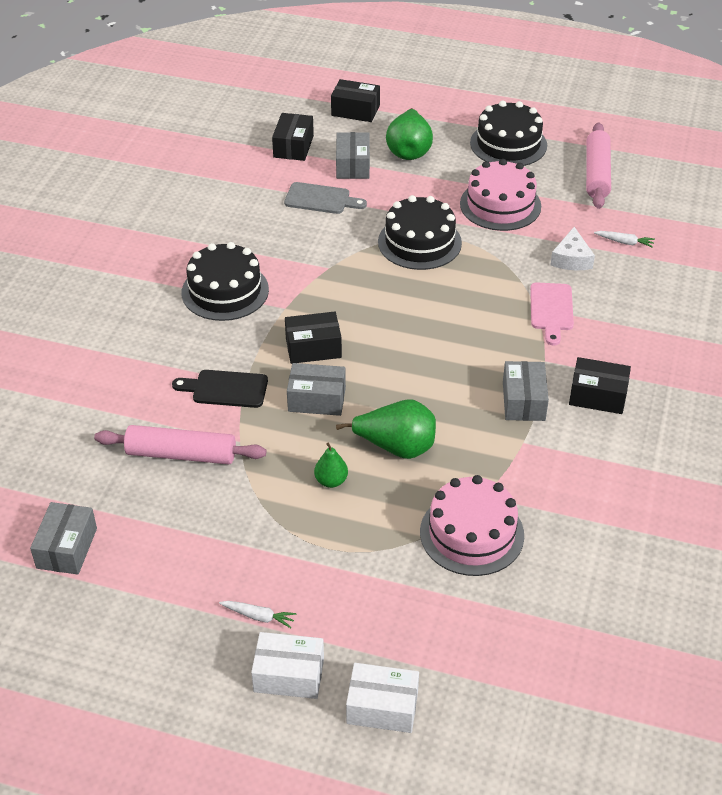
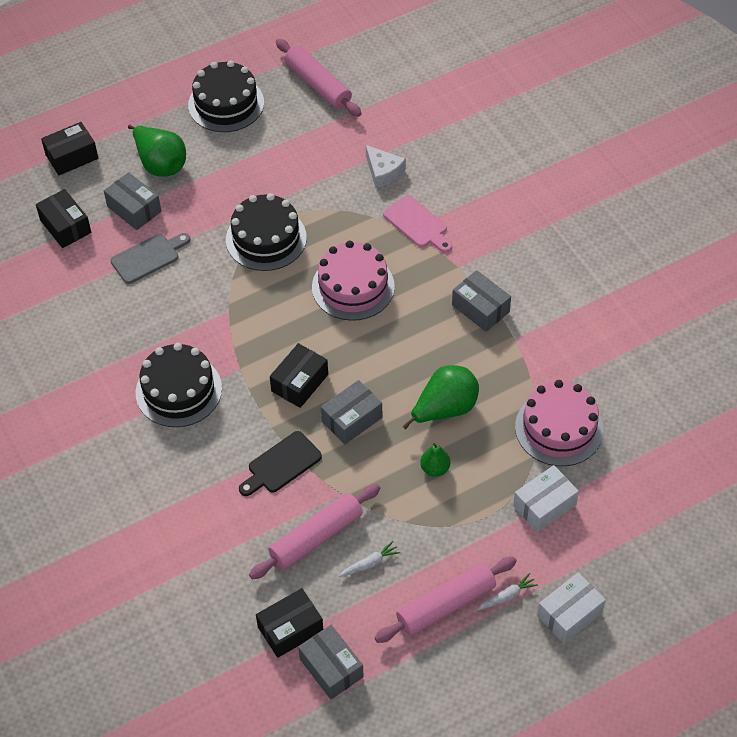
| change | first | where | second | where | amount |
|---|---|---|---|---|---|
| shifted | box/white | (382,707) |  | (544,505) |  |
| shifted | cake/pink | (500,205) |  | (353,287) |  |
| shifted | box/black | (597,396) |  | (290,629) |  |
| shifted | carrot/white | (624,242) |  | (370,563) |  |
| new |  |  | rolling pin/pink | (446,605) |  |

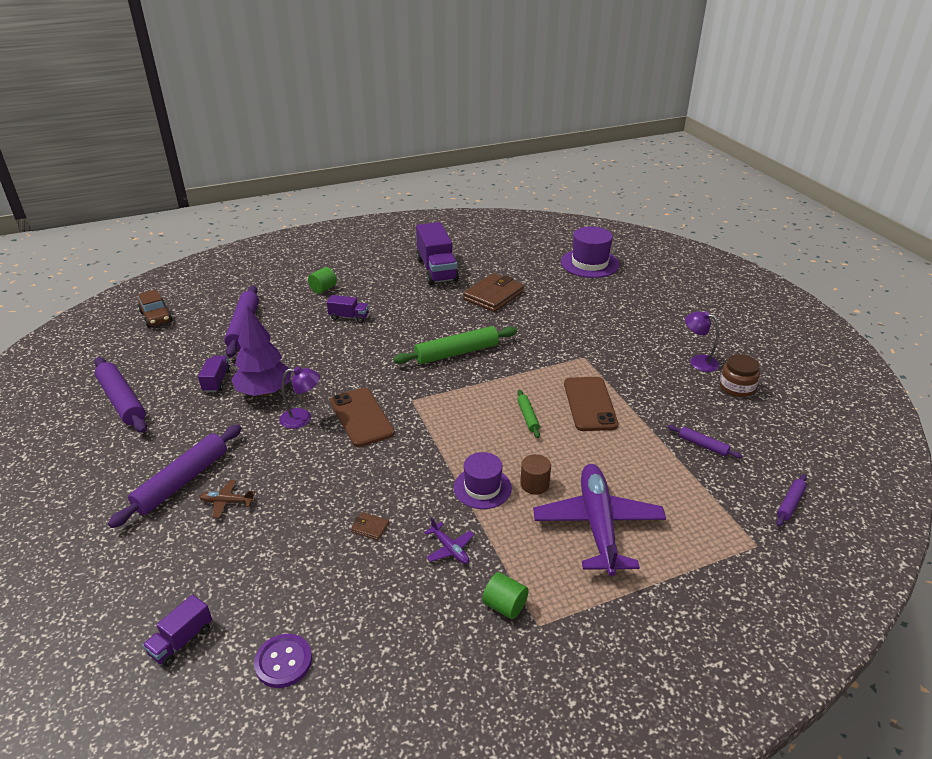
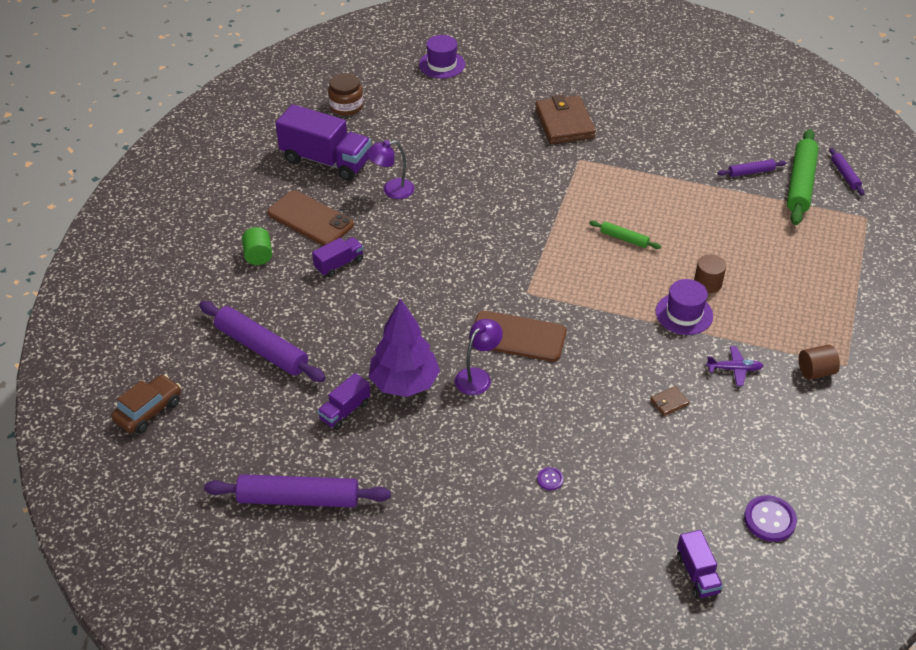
| change | first | where | second | where | amount |
|---|---|---|---|---|---|
| gone | rolling pin/purple | (182,481) |  |  |  |
| rotated | car/brown | (156,317) |  | (149,411) | 60 degrees counterclockwise |
| rotated | truck/purple | (217,381) |  | (345,411) | 90 degrees counterclockwise |
| swapped | plane/brown | (227,502) | button/purple | (550,479) |  |
| shifted | rolling pin/green | (457,353) |  | (800,183) |  |
| shifted | wallet/brown | (493,296) |  | (564,123) |  |
| repainted | cylinder/green | (505,606) | cylinder/brown | (815,371) |  |
| gone | plane/purple | (598,525) |  |  |  |
| scaled | hat/purple | (589,263) |  | (442,64) | x0.67 |
| shifted | phone/brown | (590,404) |  | (310,219) |  |
| shifted | lamp/purple | (698,361) |  | (392,190) |  |
| shifted | jar/brown | (736,387) |  | (346,106) |  |

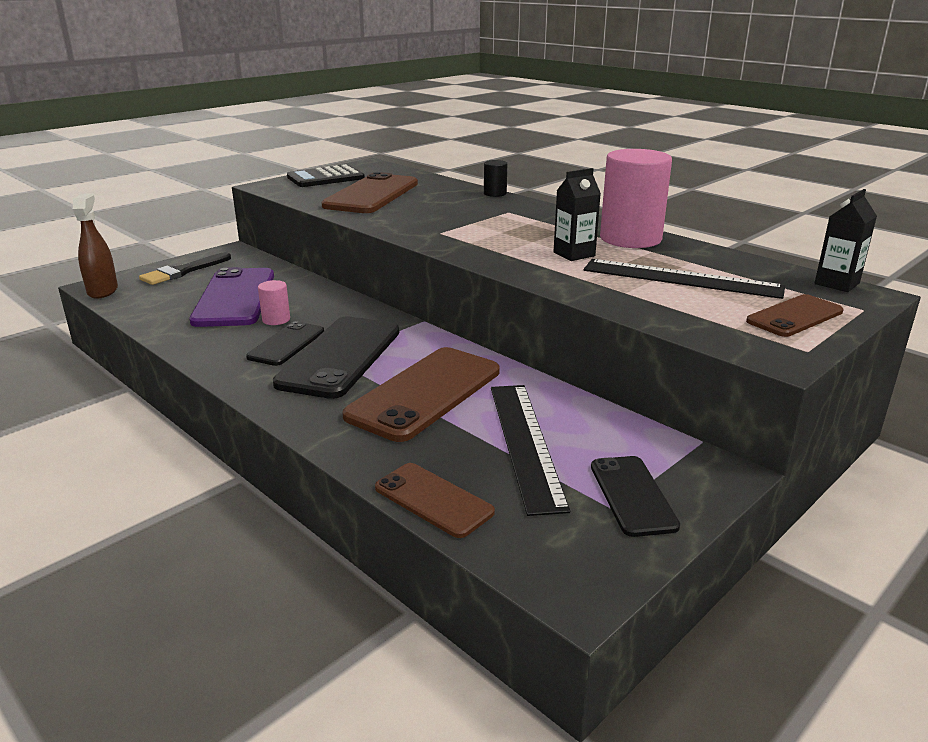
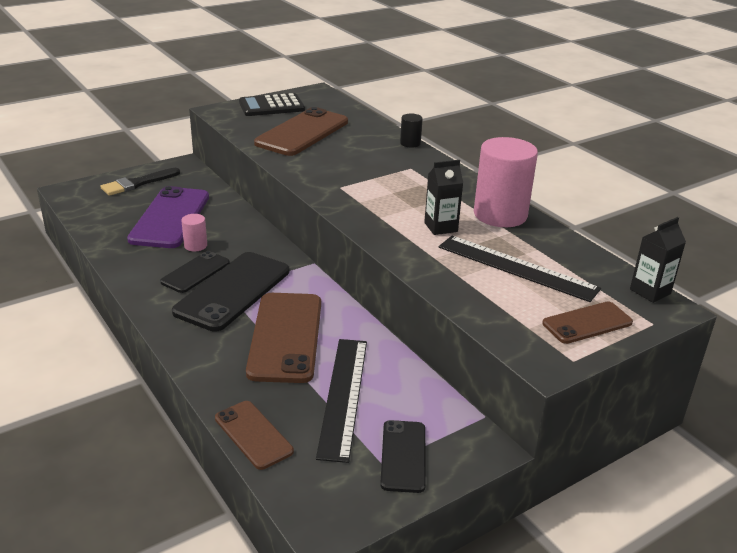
| change | first | where | second | where | amount |
|---|---|---|---|---|---|
| gone | spray bottle/brown | (102,291) |  |  |  |
| rotated | phone/brown | (425,393) |  | (285,337) | 45 degrees counterclockwise |

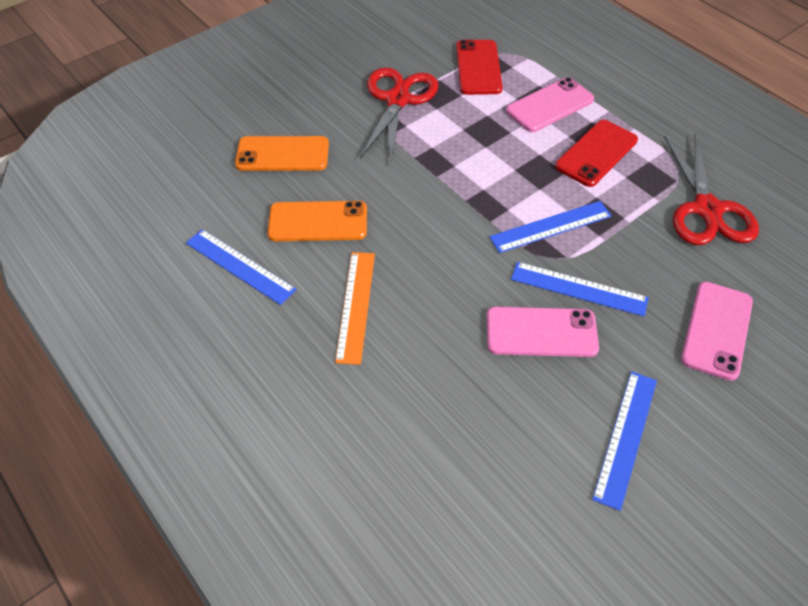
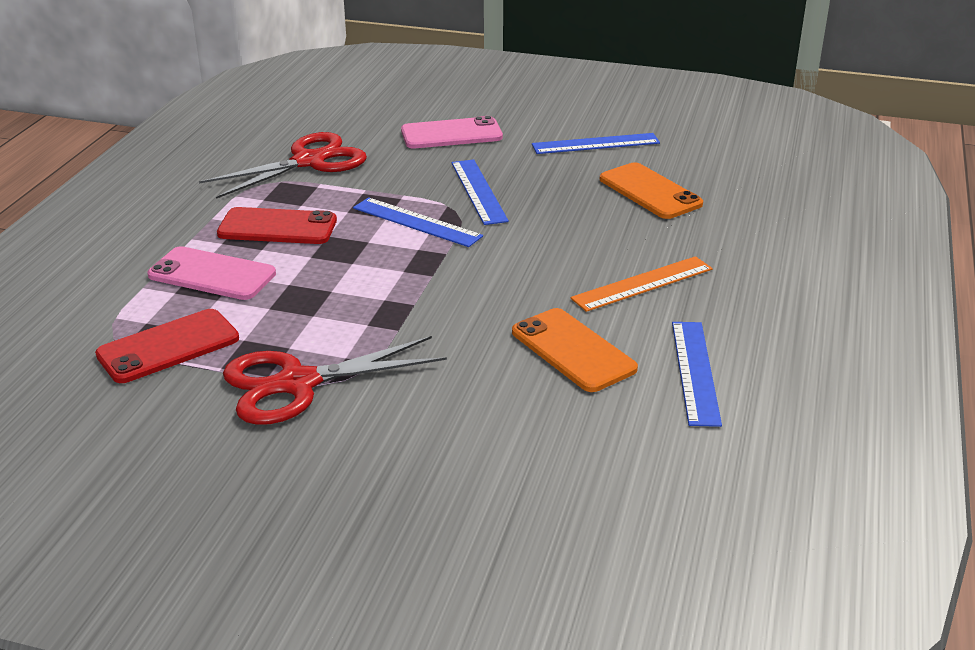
| change | first | where | second | where | amount |
|---|---|---|---|---|---|
| shifted | phone/orange | (282,154) |  | (649,192) |  |
| gone | phone/pink | (541,332) |  |  |  |

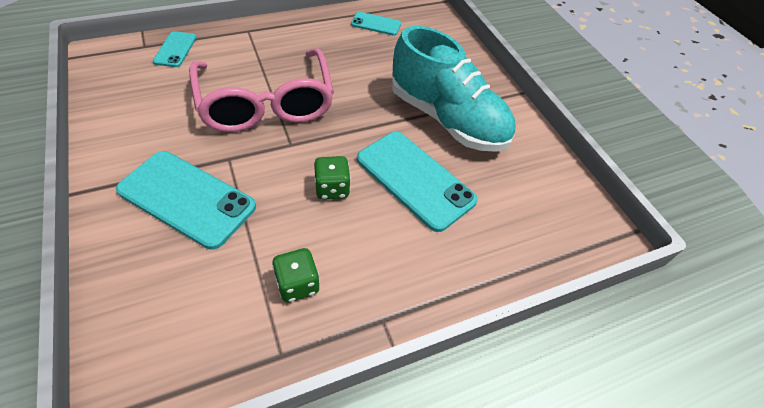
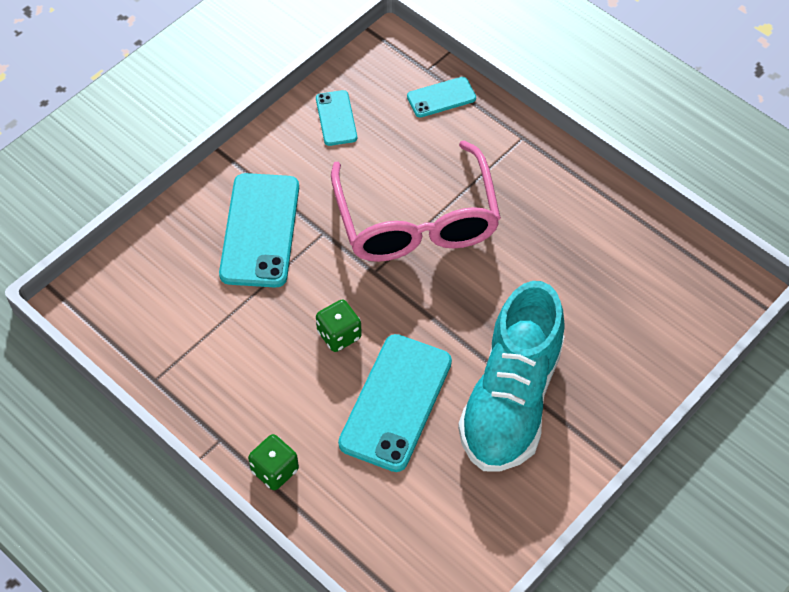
| change | first | where | second | where | amount |
|---|---|---|---|---|---|
| rotated | glasses/pink | (266,103) |  | (416,220) | 60 degrees counterclockwise |
| shifted | dice/green | (297,284) |  | (275,470) |  |
| shifted | phone/turquoise | (376,24) |  | (336,118) |  |

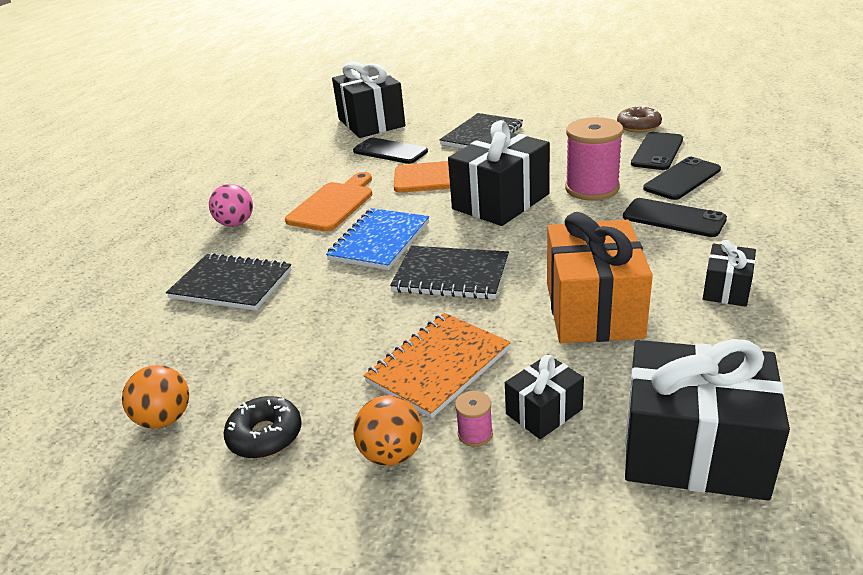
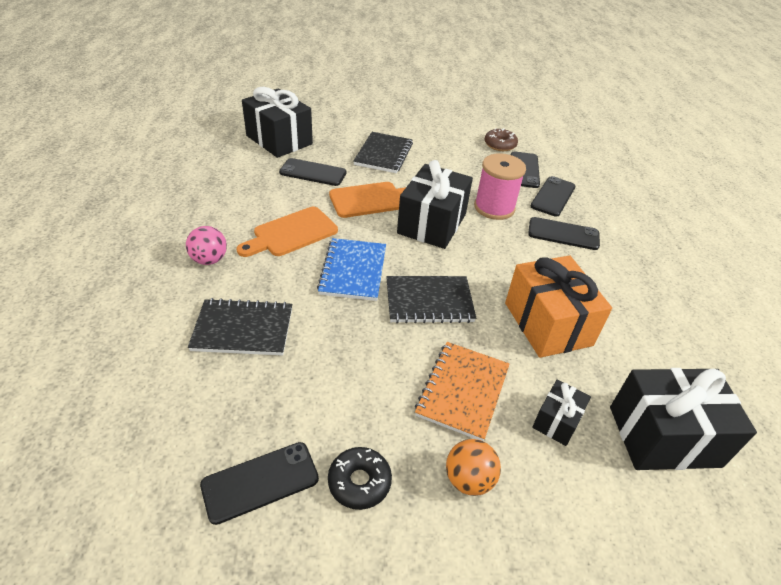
| change | first | where | second | where | amount |
|---|---|---|---|---|---|
| swapped | ball/orange | (165,419) | phone/black | (260,482) |  |
| rotated | cutting board/orange | (333,204) |  | (291,233) | 135 degrees counterclockwise |
| gone | spool/pink | (475,434) |  |  |  |
| gone | gift/black | (726,289) |  |  |  |

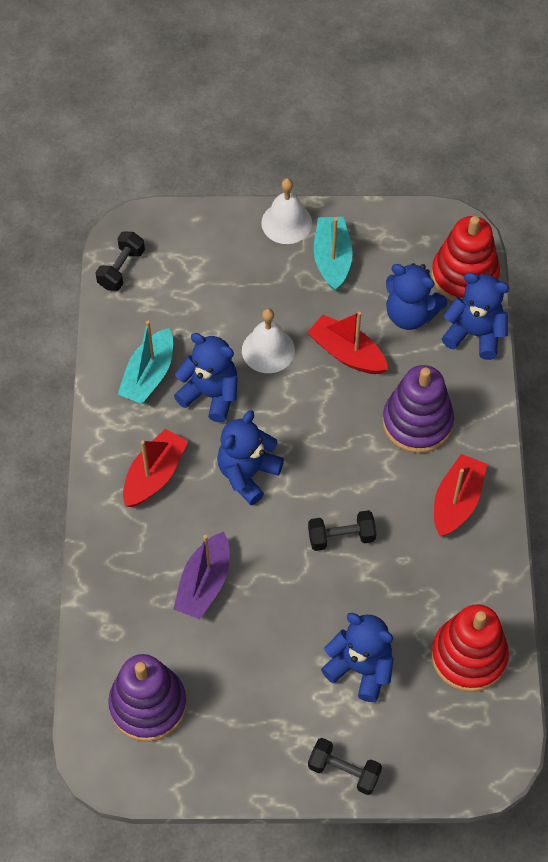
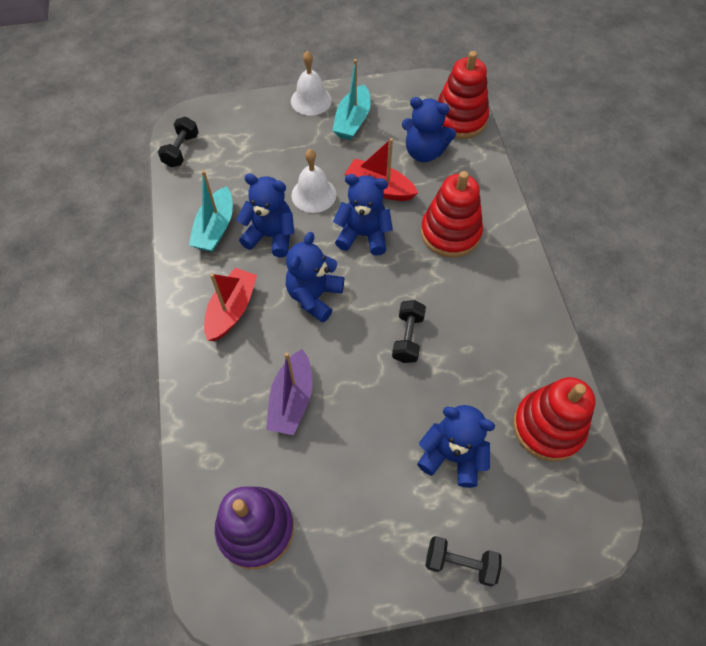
| change | first | where | second | where | amount |
|---|---|---|---|---|---|
| rotated | dumbbell/black | (341,537) |  | (408,338) | 60 degrees counterclockwise |
| rotated | boat/turquoise | (332,259) |  | (352,121) | 150 degrees counterclockwise |
| repainted | stacking toy/purple | (417,422) | stacking toy/red | (450,233) |  |
| gone | boat/red | (456,501) |  |  |  |
| shifted | teddy bear/blue | (474,334) |  | (363,235) |  |

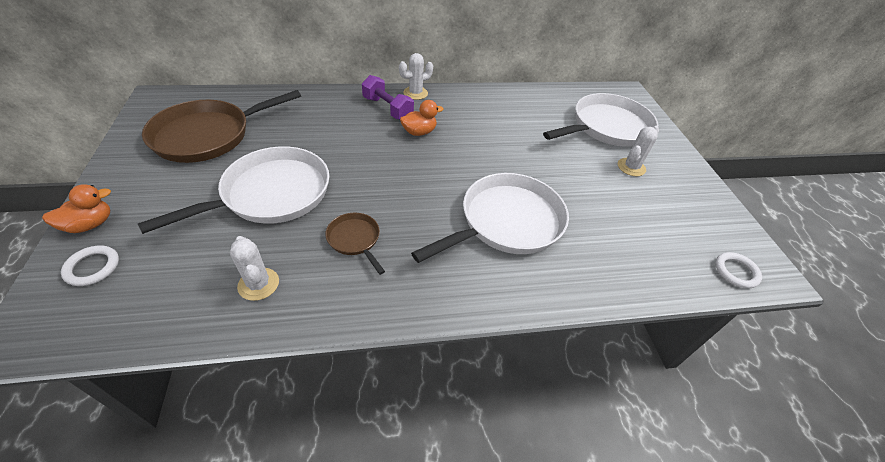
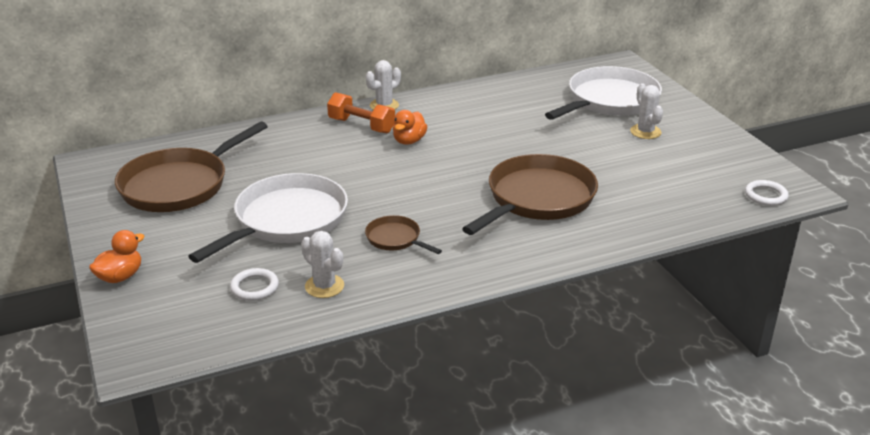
| change | first | where | second | where | amount |
|---|---|---|---|---|---|
| shifted | ring/white | (92,267) |  | (254,287) |  |
| repainted | dumbbell/purple | (387,109) | dumbbell/orange | (361,126) |  |
| rotated | duck/orange | (419,132) |  | (409,141) | 150 degrees clockwise |
| repainted | pan/white | (506,222) | pan/brown | (537,199) |  |
| rotated | cactus/white | (631,167) |  | (645,132) | 45 degrees counterclockwise |

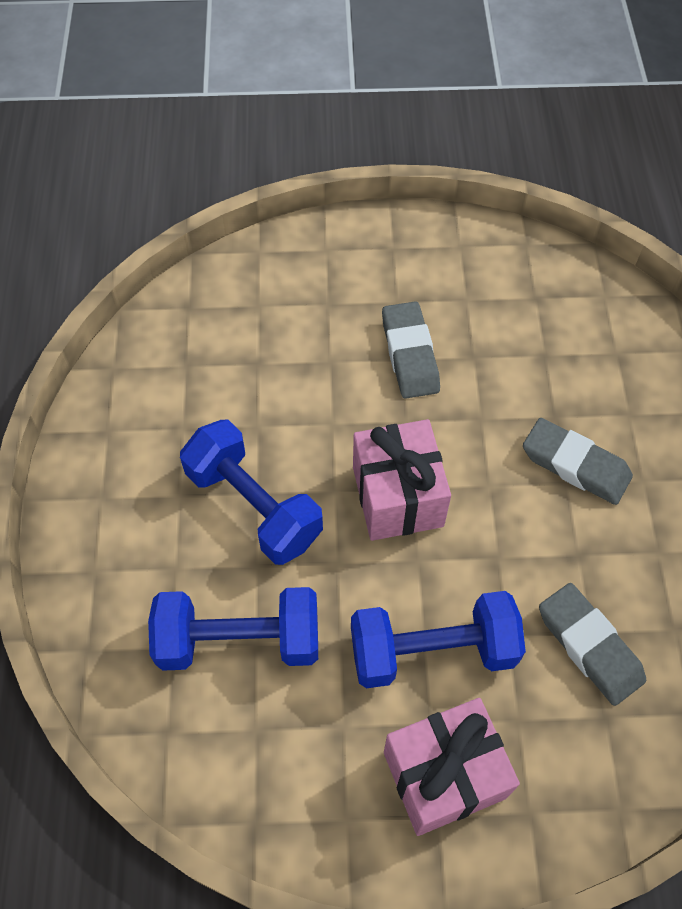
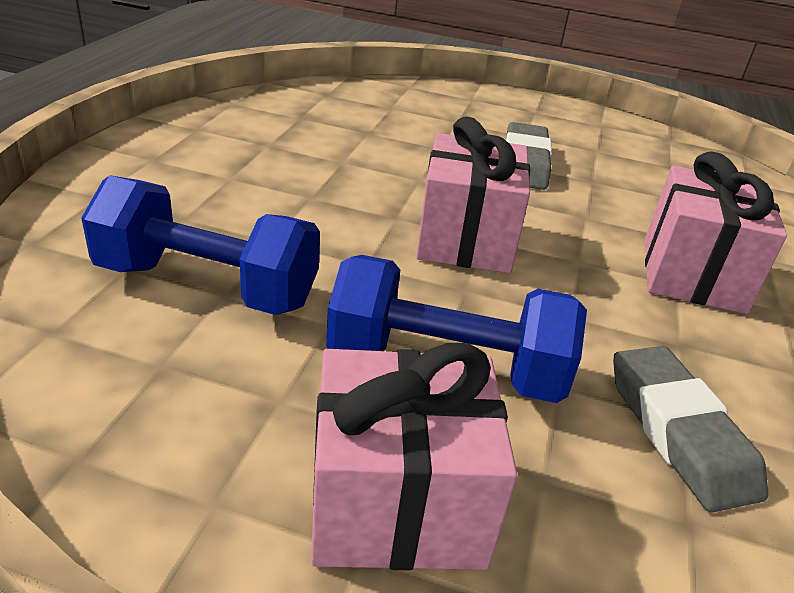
| change | first | where | second | where | amount |
|---|---|---|---|---|---|
| gone | dumbbell/blue | (254,506) |  |  |  |
| swapped | eraser/grey | (575,465) | gift/pink | (692,274) |  |

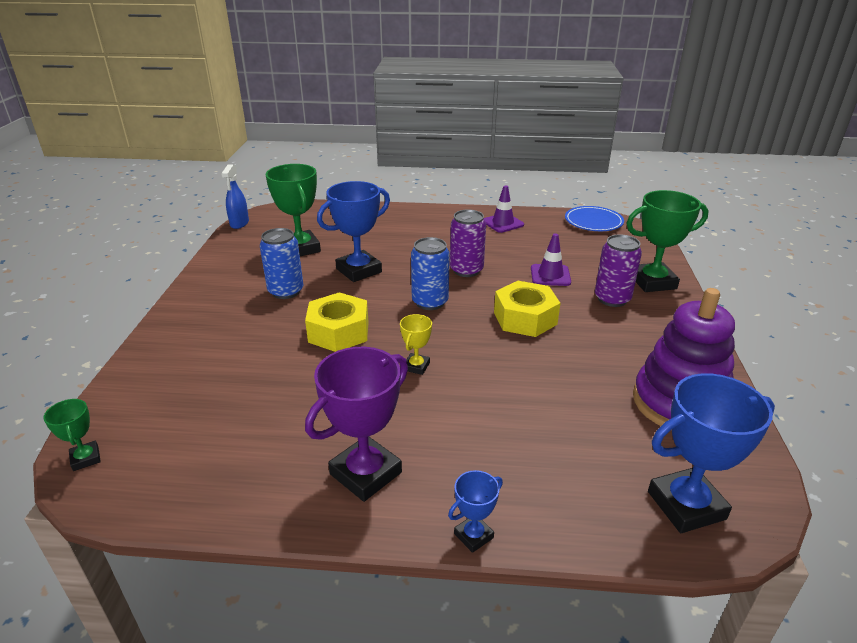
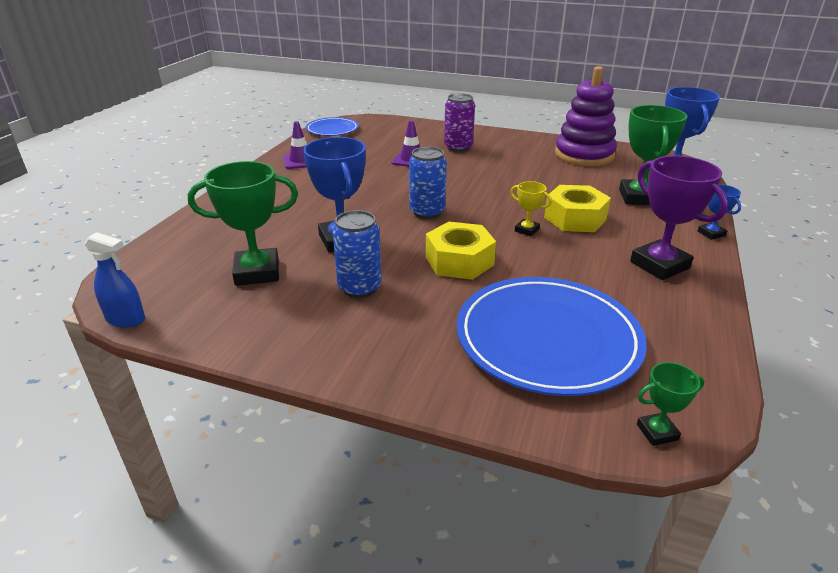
| change | first | where | second | where | amount |
|---|---|---|---|---|---|
| gone | can/purple | (466,270) |  |  |  |
| shifted | nut/yellow | (525,318) |  | (575,218) |  |
| shifted | trophy/green | (652,282) |  | (639,197) |  |
| new |  |  | plate/blue | (547,339) |  |

